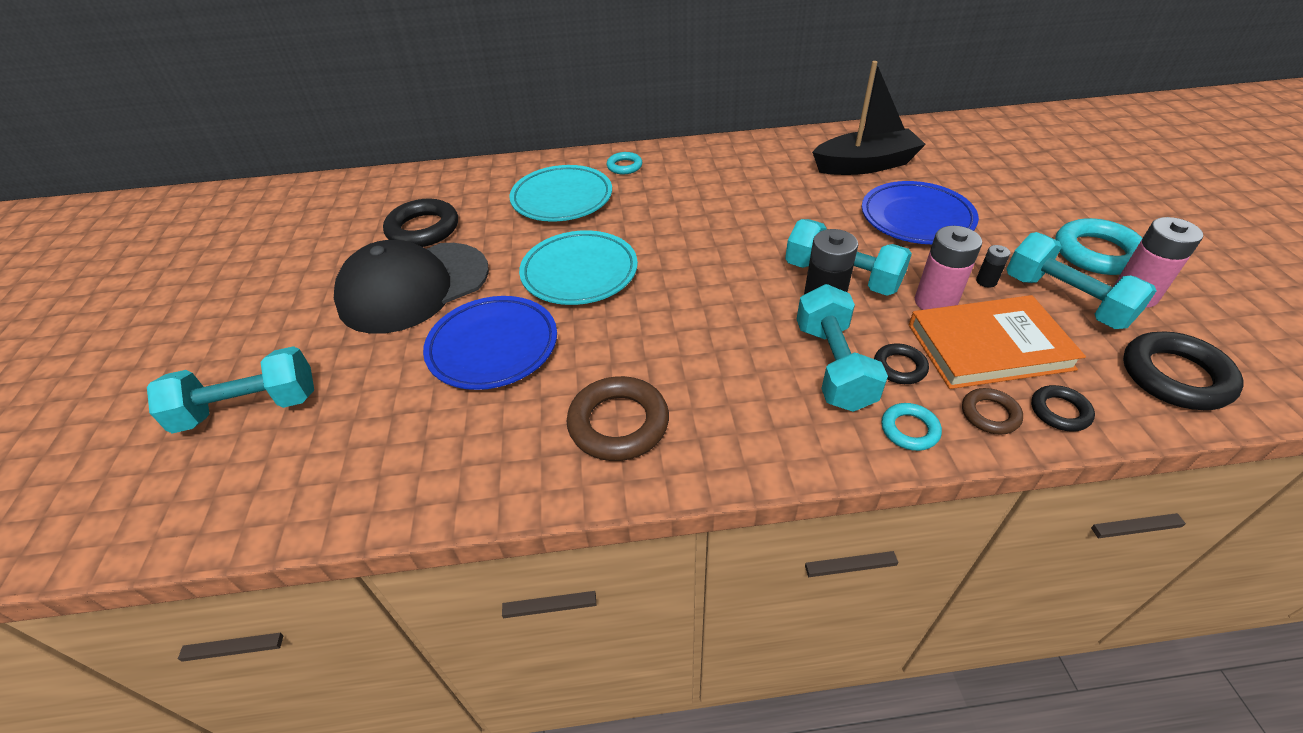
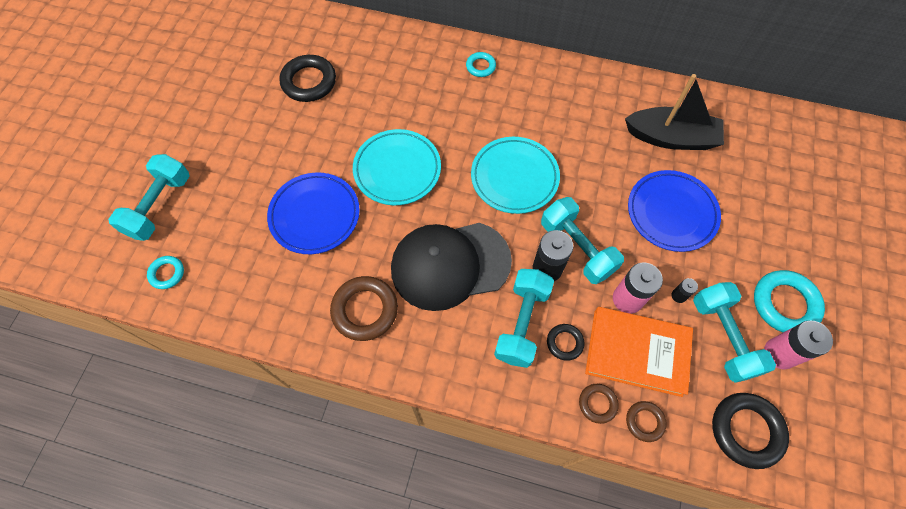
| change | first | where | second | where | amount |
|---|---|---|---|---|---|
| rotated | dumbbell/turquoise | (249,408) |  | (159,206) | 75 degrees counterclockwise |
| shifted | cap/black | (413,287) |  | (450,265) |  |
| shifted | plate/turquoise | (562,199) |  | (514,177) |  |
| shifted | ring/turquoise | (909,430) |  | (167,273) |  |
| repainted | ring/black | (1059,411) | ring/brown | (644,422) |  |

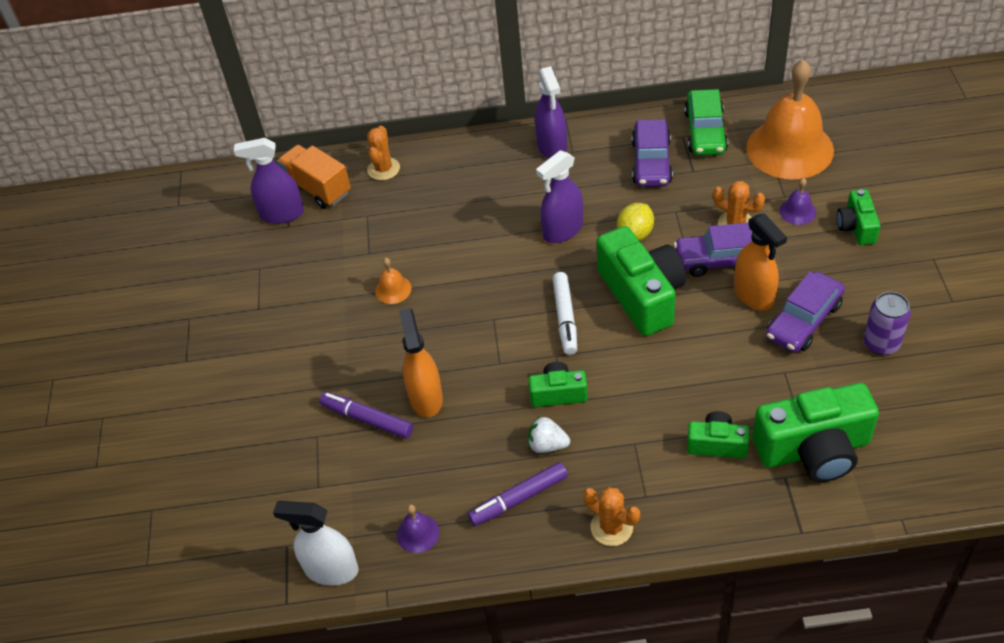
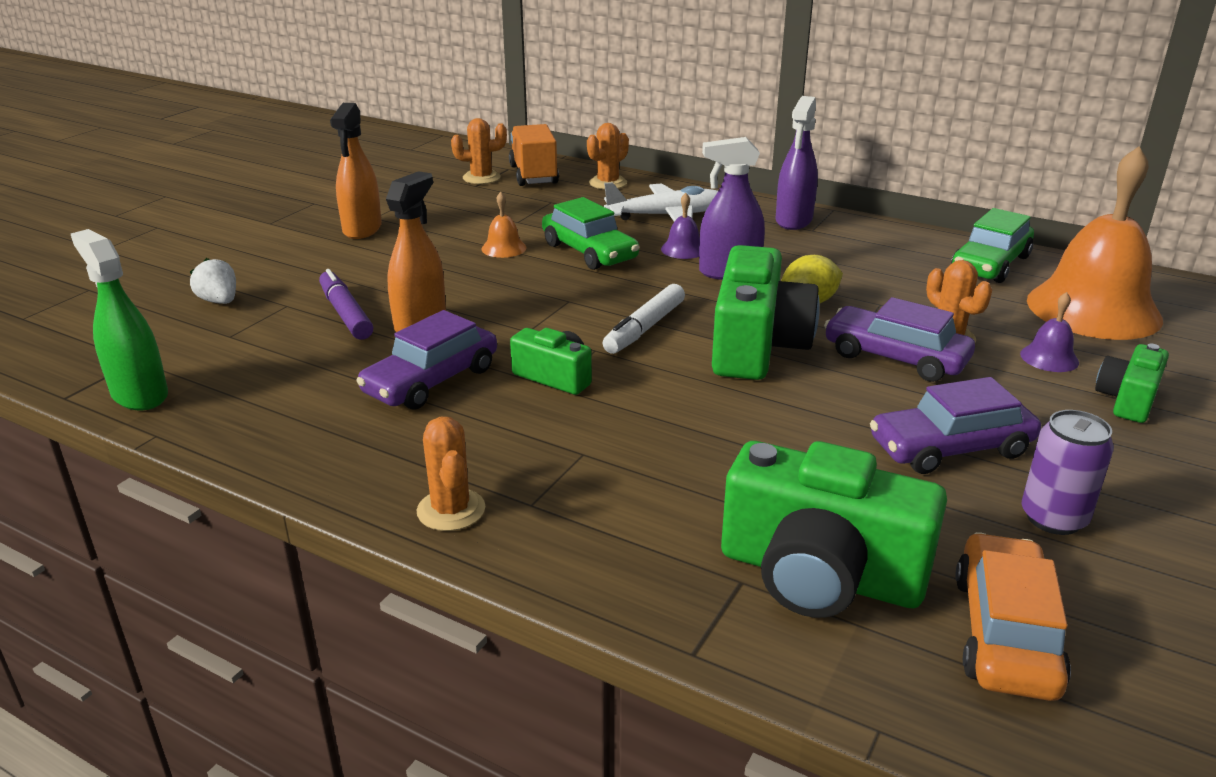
| change | first | where | second | where | amount |
|---|---|---|---|---|---|
| swapped | spray bottle/purple | (282,214) | cactus/orange | (481,178) |  |
| repainted | spray bottle/white | (331,569) | spray bottle/green | (139,394) |  |
| shifted | bell/purple | (418,533) |  | (683,249) |  |
| gone | marker/purple | (518,498) |  |  |  |
| shifted | strawberry/white | (547,445) |  | (219,301) |  |
| shifted | car/purple | (651,162) |  | (431,380) |  |
| gone | camera/green | (717,444) |  |  |  |
| shifted | spray bottle/orange | (754,295) |  | (362,229) |  |
| new |  |  | car/green | (589,252) |  |
| new |  |  | plane/white | (666,216) |  |
| new |  |  | car/orange | (1005,633) |  |

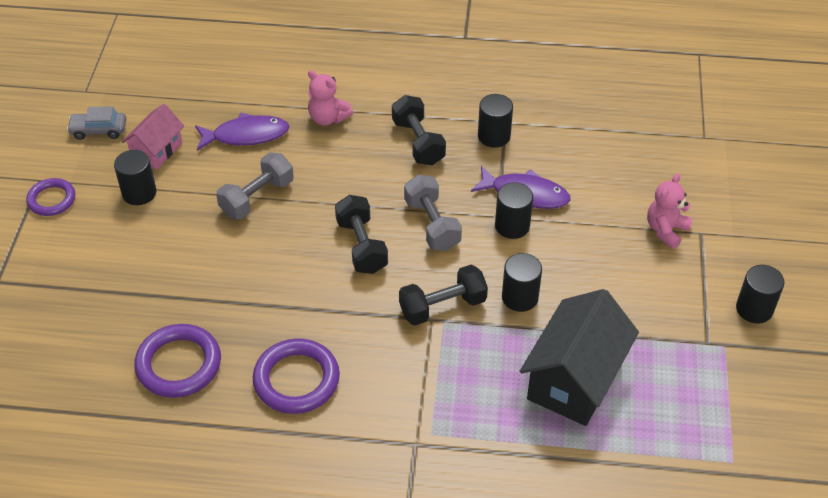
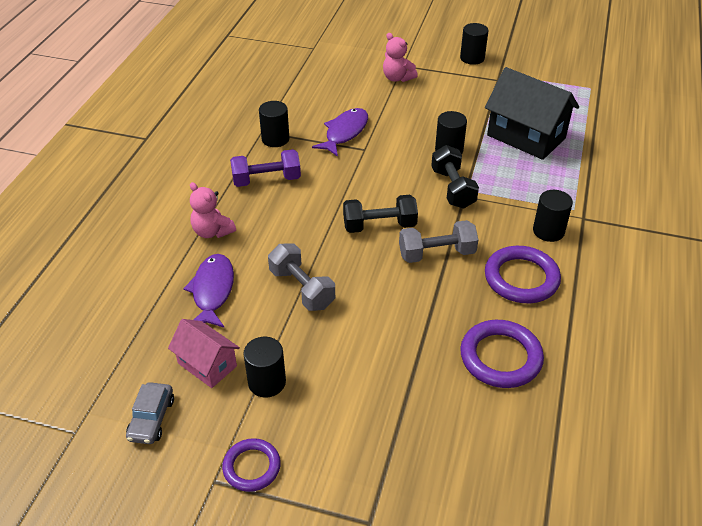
| change | first | where | second | where | amount |
|---|---|---|---|---|---|
| rotated | teddy bear/pink | (328,118) |  | (212,231) | 90 degrees clockwise |
| repainted | dumbbell/black | (418,142) | dumbbell/purple | (266,180) |  |
| shifted | dumbbell/grey | (432,224) |  | (436,254) |  |
| shifted | cylinder/black | (512,226) |  | (548,231) |  |

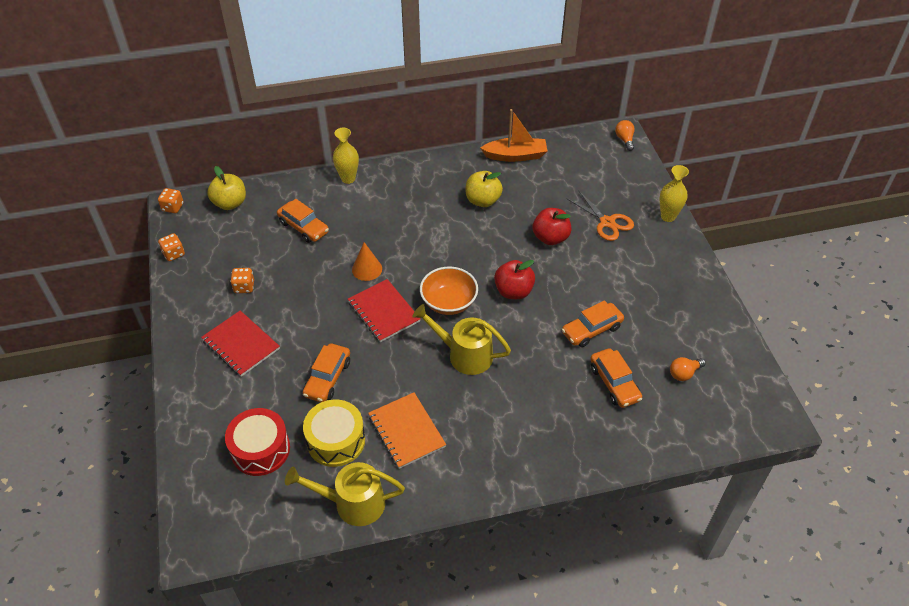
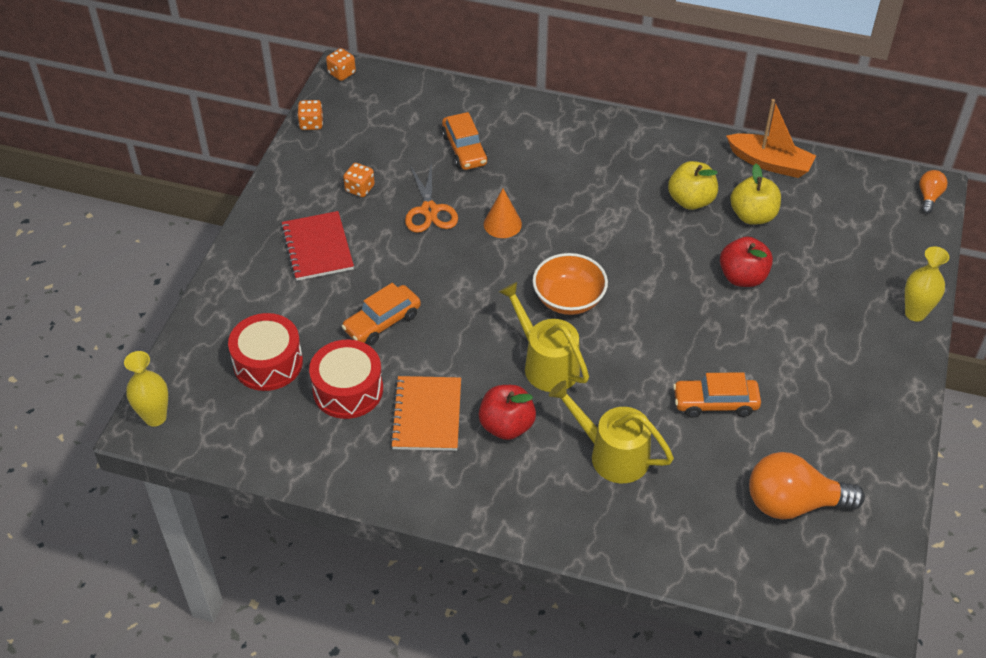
| change | first | where | second | where | amount |
|---|---|---|---|---|---|
| shifted | apple/yellow | (230,203) |  | (753,216) |  |
| shifted | watering can/yellow | (352,503) |  | (611,454) |  |
| repainted | drum/yellow | (336,441) | drum/red | (348,390) |  |
| shifted | vase/yellow | (348,178) |  | (155,417) |  |
| gone | notebook/red | (384,312) |  |  |  |
| shifted | apple/red | (513,291) |  | (506,426) |  |
| shifted | scissors/orange | (607,222) |  | (429,210) |  |
| gone | car/orange | (614,383) |  |  |  |
| scaled | light bulb/orange | (684,373) |  | (793,503) | x2.05 |

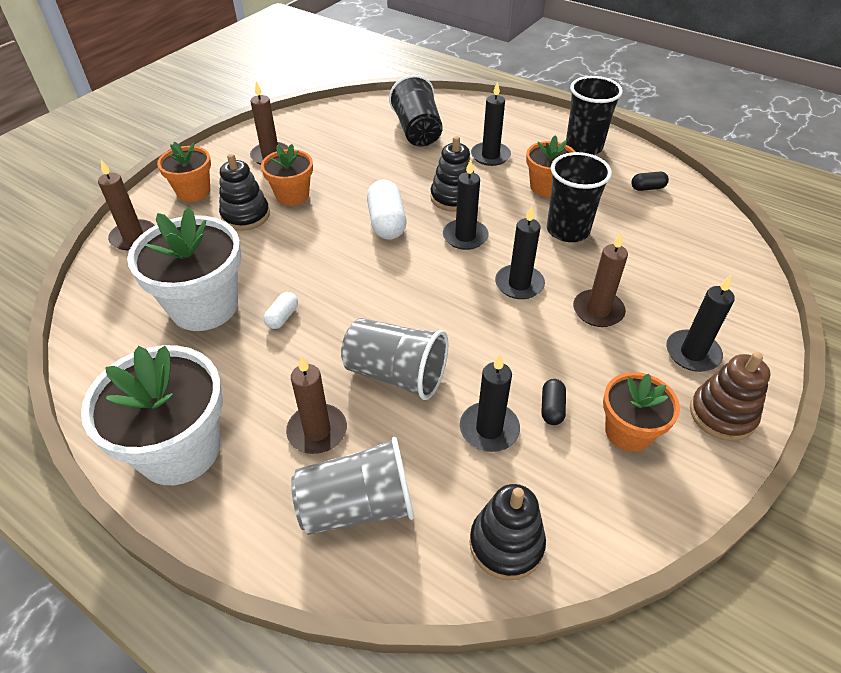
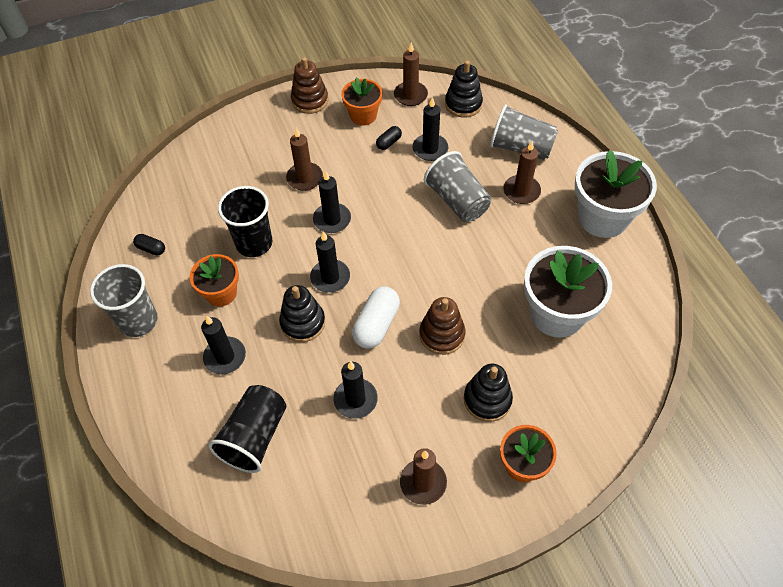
| change | first | where | second | where | amount |
|---|---|---|---|---|---|
| shifted | candle/brown | (134,237) |  | (410,95) |  |
| gone | flower pot/orange | (292,195) |  |  |  |
| gone | capsule/white | (282,317) |  |  |  |
| repainted | cup/black | (583,147) | cup/grey | (138,321) |  |
| shifted | candle/black | (692,353) |  | (355,399) |  |
| new |  |  | stacking toy/brown | (442,335) |  |

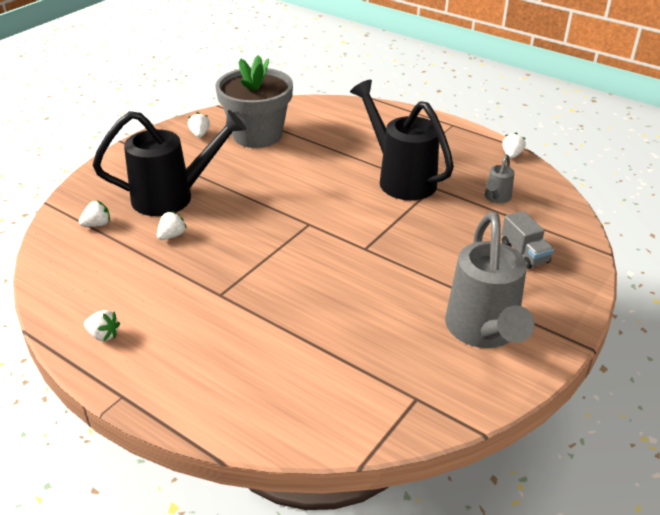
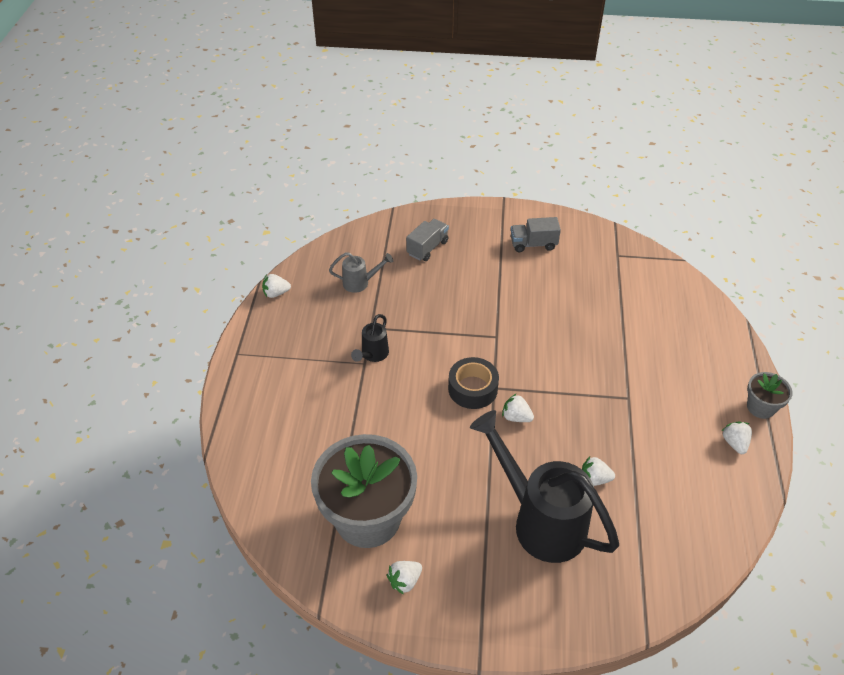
| change | first | where | second | where | amount |
|---|---|---|---|---|---|
| shifted | strawberry/white | (97,224) |  | (516,417) |  |
| scaled | watering can/black | (400,178) |  | (372,355) | x0.45 |
| swapped | watering can/grey | (483,333) | truck/grey | (533,244) |  |
| new |  |  | tape/black | (472,389) |  |
| new |  |  | flower pot/grey | (760,407) |  |

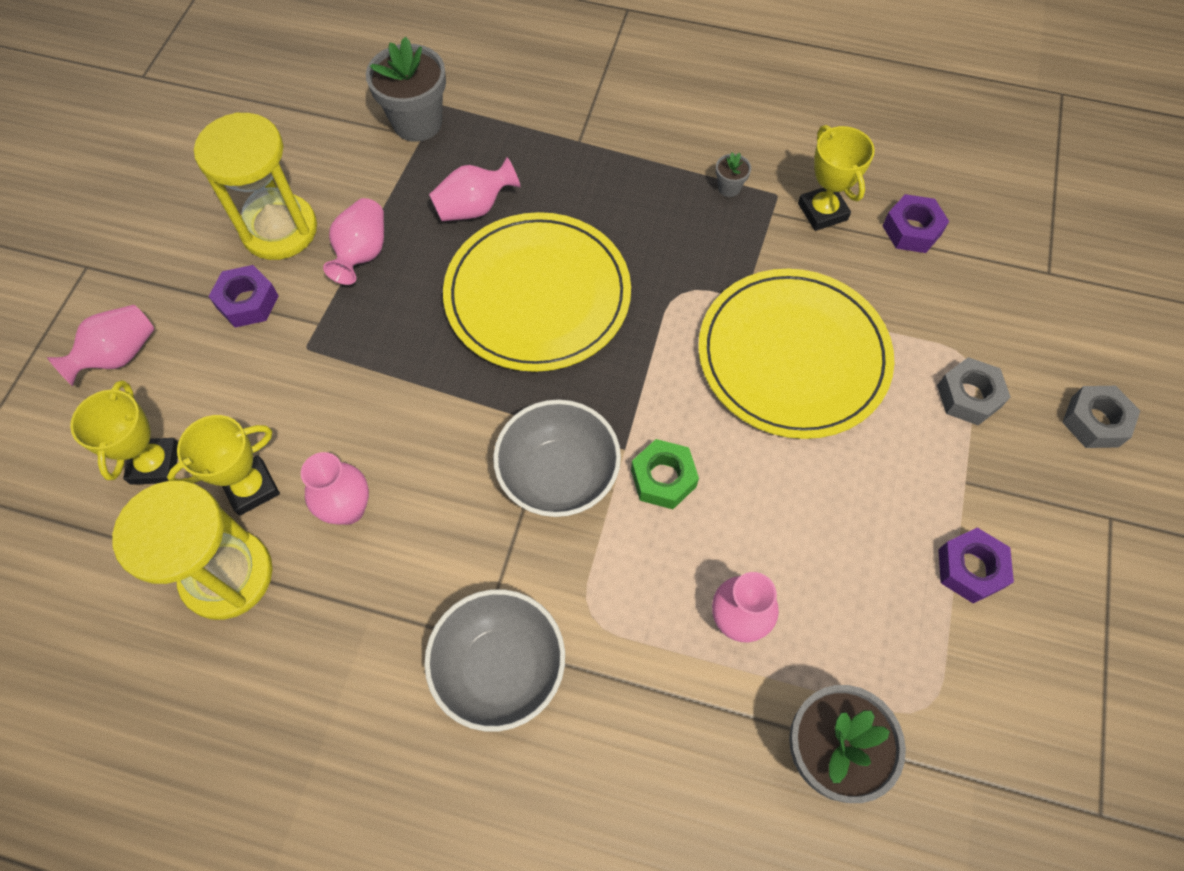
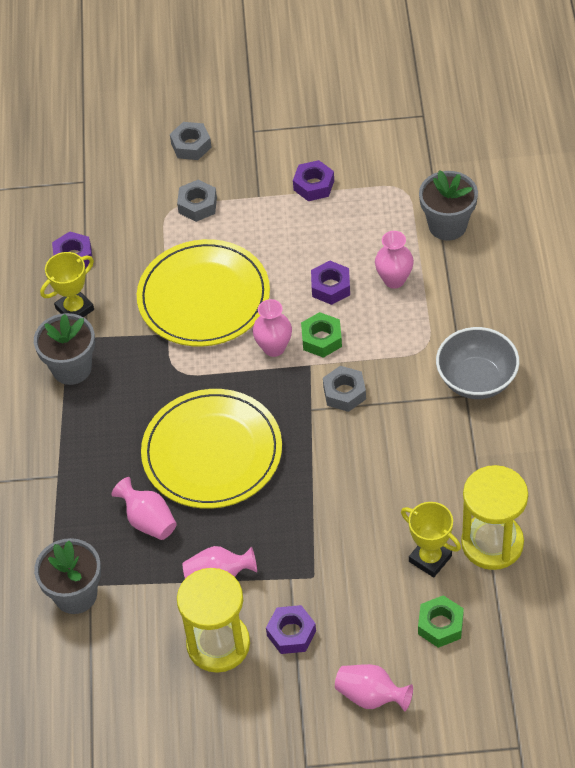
| change | first | where | second | where | amount |
|---|---|---|---|---|---|
| swapped | trophy/yellow | (155,464) | nut/green | (440,625) |  |
| shifted | vase/pink | (348,509) |  | (274,348) |  |
| swapped | bowl/grey | (558,476) | nut/grey | (344,393) |  |
| scaled | flower pot/grey | (729,188) |  | (71,368) | x2.24 |
| new |  |  | nut/purple | (331,287) |  |

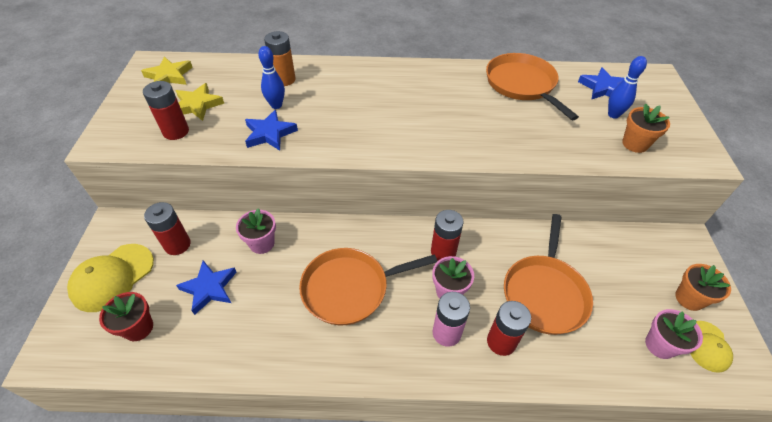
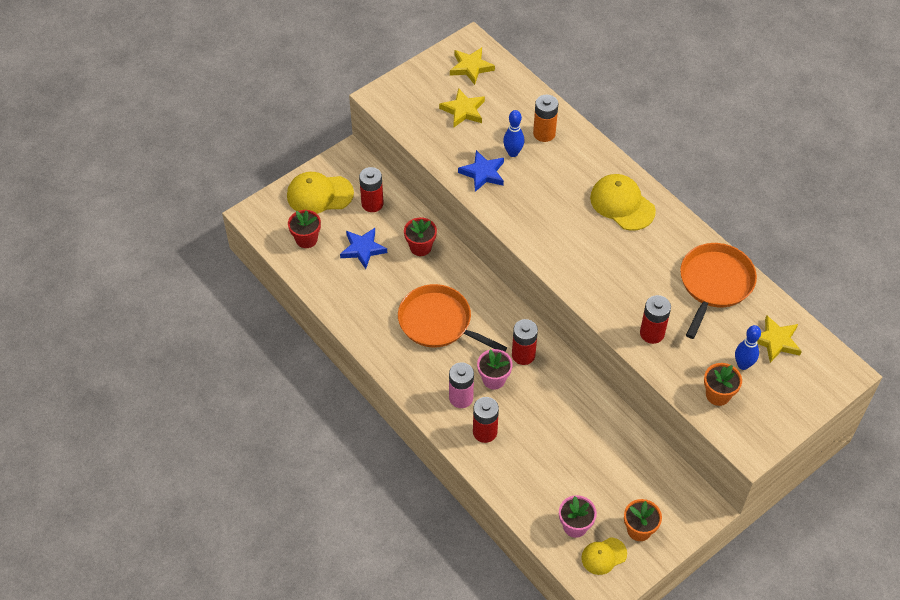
| change | first | where | second | where | amount |
|---|---|---|---|---|---|
| shifted | battery/red | (176,131) |  | (652,333) |  |
| repainted | flower pot/pink | (262,243) | flower pot/red | (420,247) |  |
| gone | pan/orange | (544,293) |  |  |  |
| repainted | star/blue | (603,88) | star/yellow | (775,341) |  |
| new |  |  | cap/yellow | (622,204) |  |

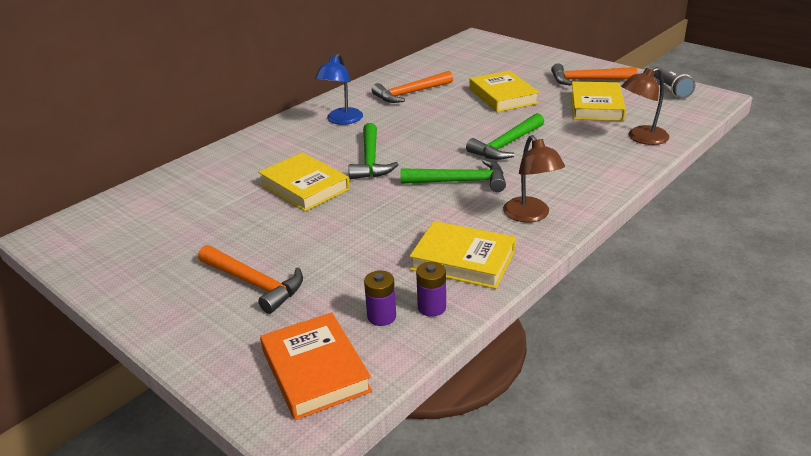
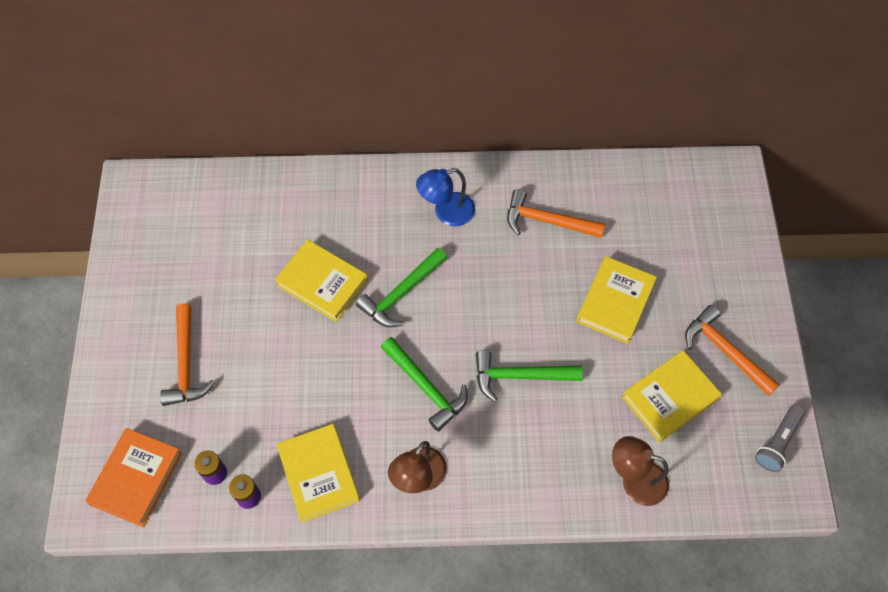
| change | first | where | second | where | amount |
|---|---|---|---|---|---|
| rotated | book/yellow | (304,187) |  | (322,283) | 60 degrees counterclockwise |

